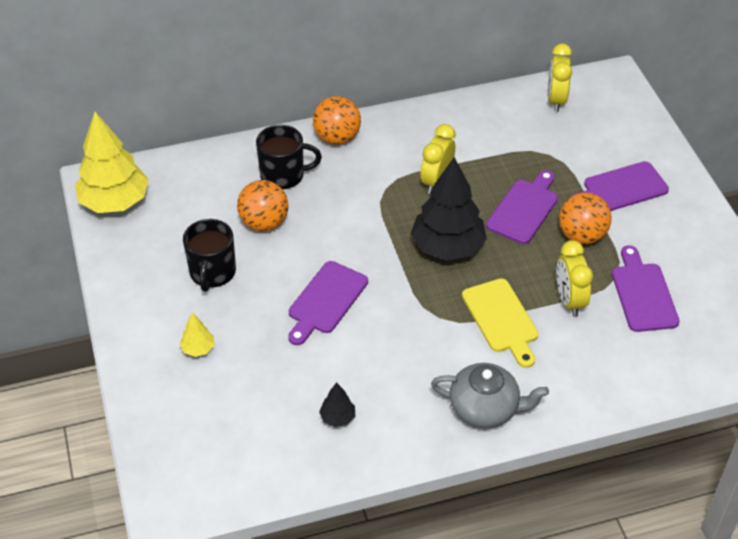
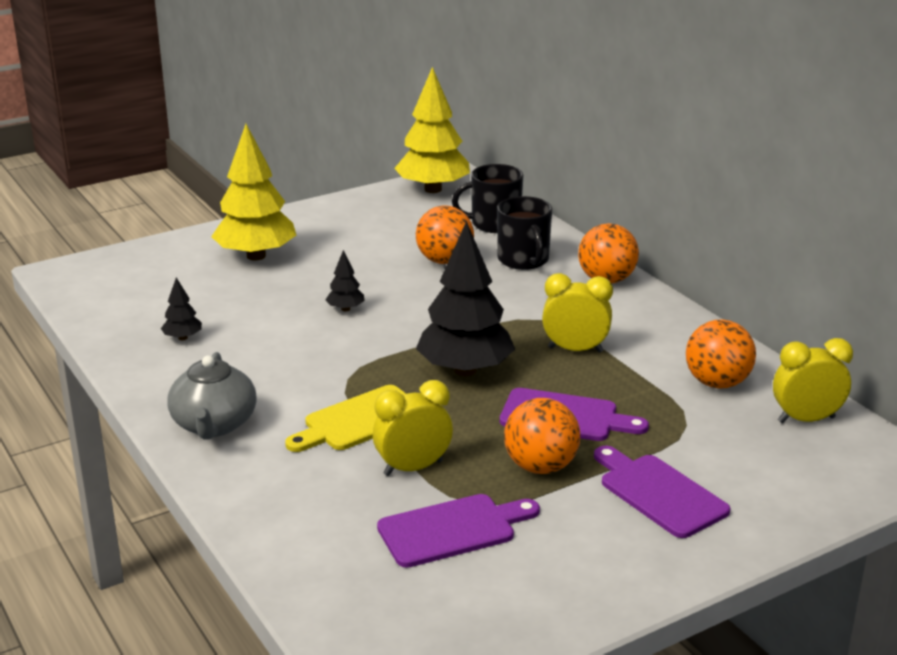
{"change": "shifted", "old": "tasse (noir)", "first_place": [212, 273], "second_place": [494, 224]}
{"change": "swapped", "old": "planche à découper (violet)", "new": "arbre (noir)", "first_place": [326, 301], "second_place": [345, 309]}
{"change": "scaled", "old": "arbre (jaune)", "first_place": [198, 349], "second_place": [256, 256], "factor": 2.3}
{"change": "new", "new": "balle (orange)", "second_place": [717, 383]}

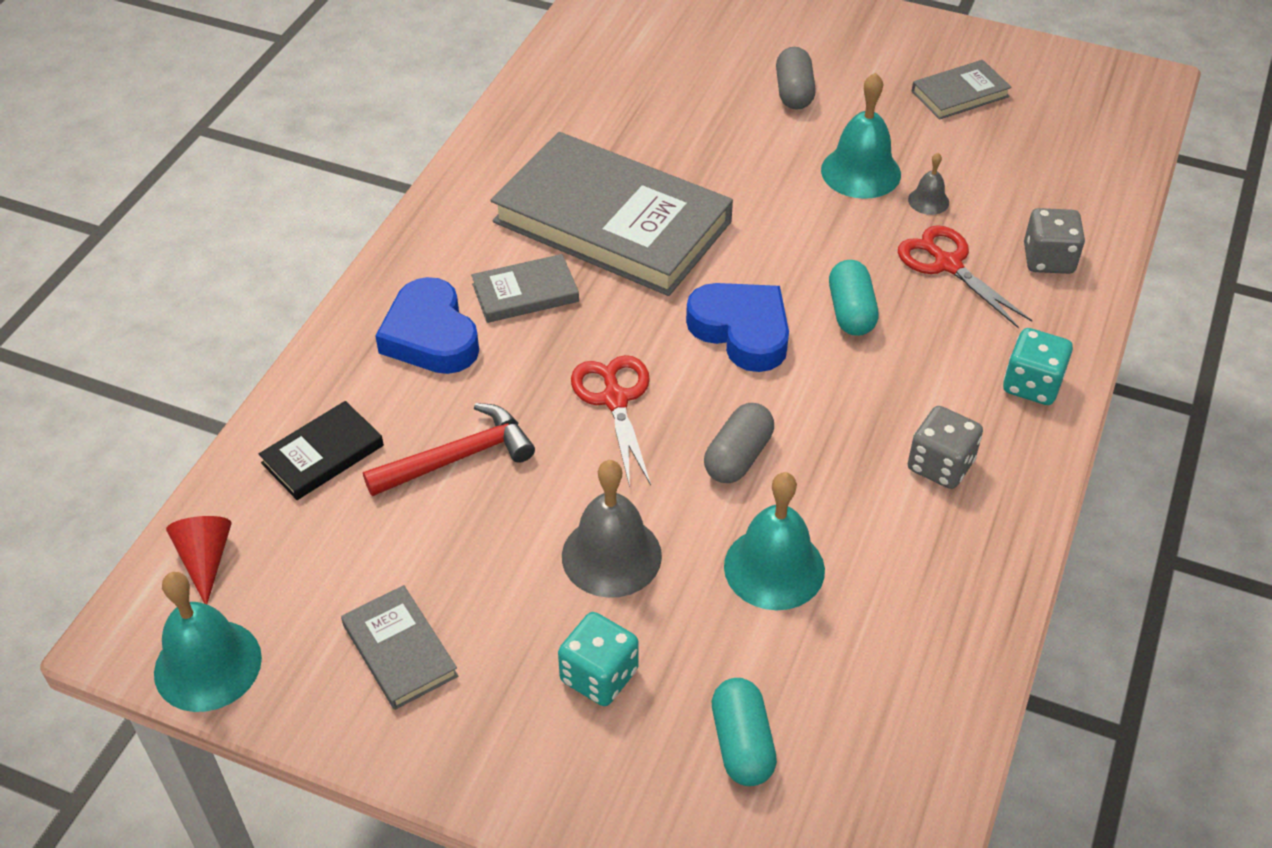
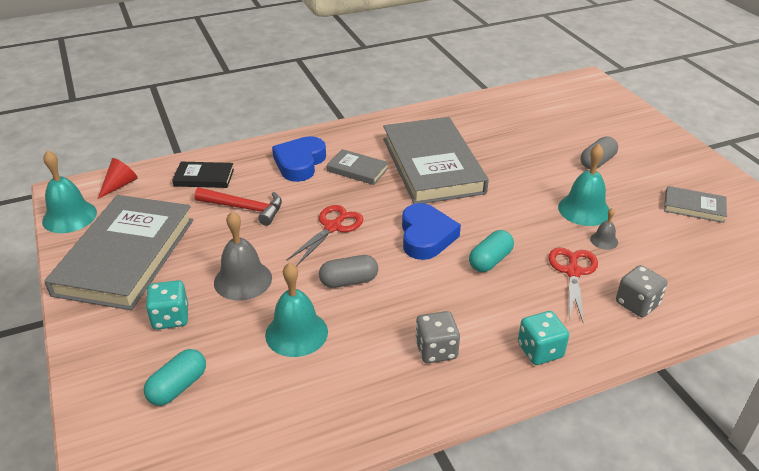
{"change": "scaled", "old": "livre (gris)", "first_place": [399, 650], "second_place": [125, 256], "factor": 2.26}

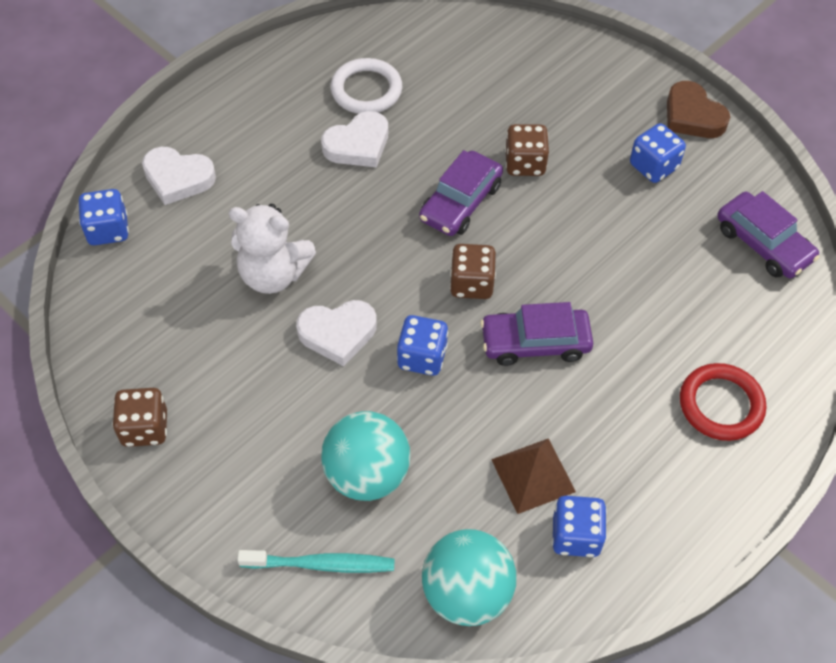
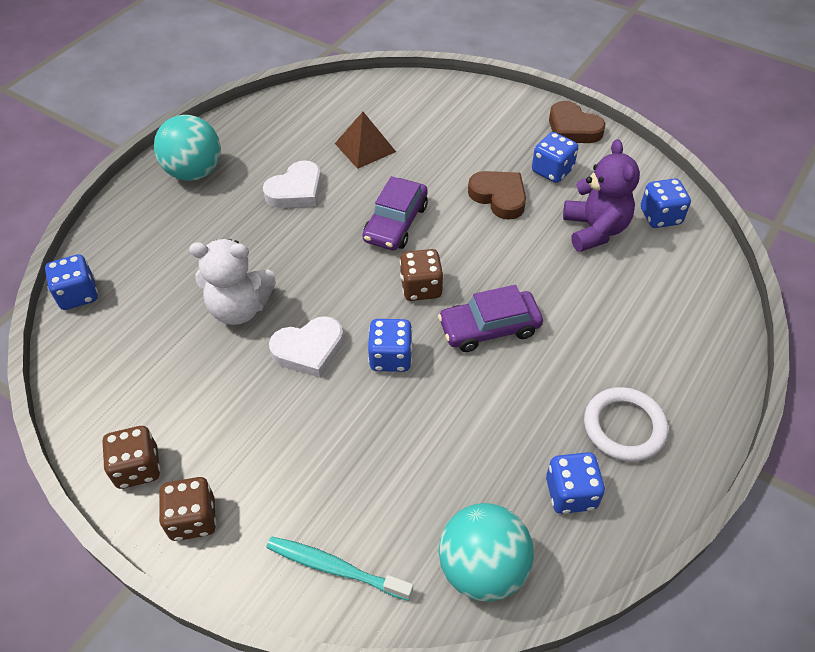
{"change": "shifted", "old": "anneau (blanc)", "first_place": [366, 90], "second_place": [624, 427]}
{"change": "shifted", "old": "dé (marron)", "first_place": [525, 163], "second_place": [193, 519]}
{"change": "gone", "old": "cœur (blanc)", "first_place": [178, 178]}
{"change": "swapped", "old": "voiture (violet)", "new": "dé (bleu)", "first_place": [763, 244], "second_place": [660, 216]}
{"change": "gone", "old": "anneau (rouge)", "first_place": [721, 405]}
{"change": "shifted", "old": "balle (turquoise)", "first_place": [367, 474], "second_place": [194, 172]}
{"change": "shifted", "old": "pyramide (marron)", "first_place": [533, 475], "second_place": [365, 147]}
{"change": "rotated", "old": "brosse à dents (turquoise)", "first_place": [321, 564], "second_place": [335, 568], "degrees": -150}
{"change": "new", "new": "ours en peluche (violet)", "second_place": [595, 230]}
{"change": "new", "new": "cœur (marron)", "second_place": [499, 197]}

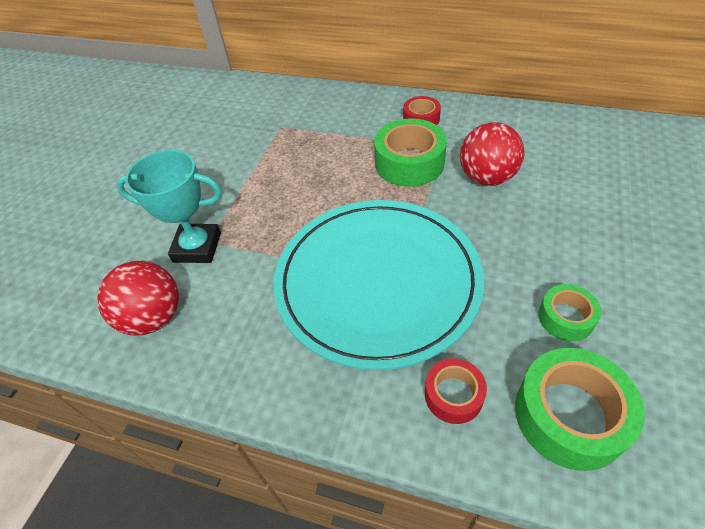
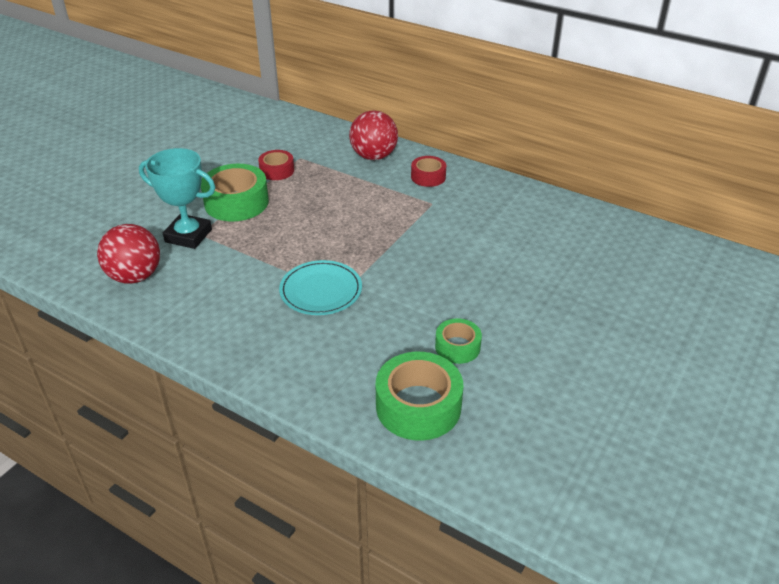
{"change": "shifted", "old": "ruban adhésif (vert)", "first_place": [409, 163], "second_place": [236, 202]}
{"change": "shifted", "old": "balle (rouge)", "first_place": [487, 177], "second_place": [374, 156]}
{"change": "scaled", "old": "assiette (turquoise)", "first_place": [377, 282], "second_place": [321, 290], "factor": 0.47}
{"change": "shifted", "old": "ruban adhésif (rouge)", "first_place": [453, 395], "second_place": [277, 170]}

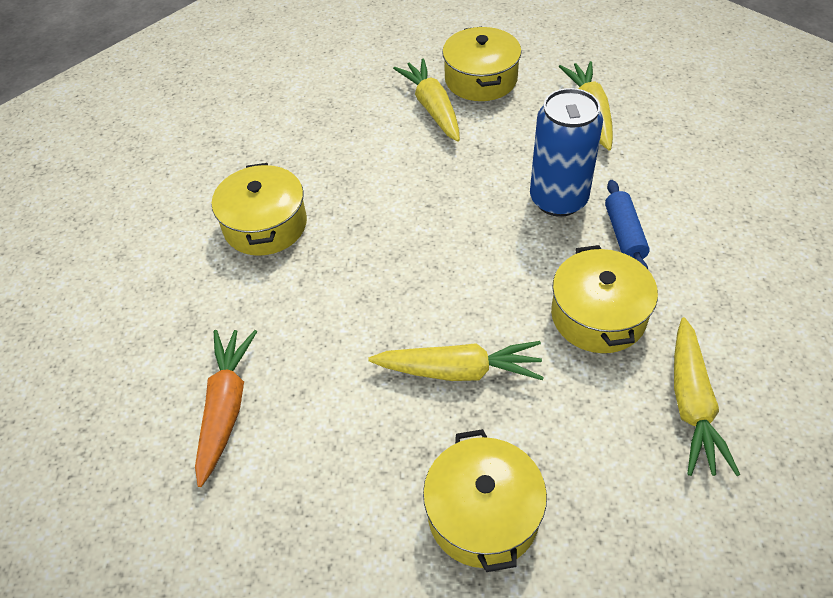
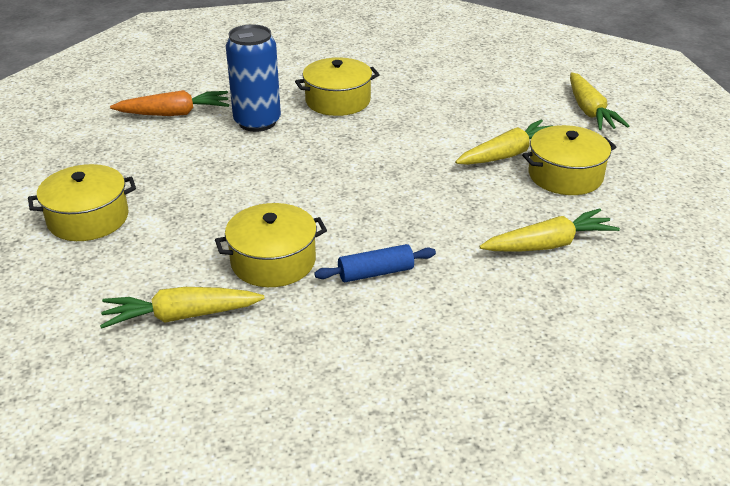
{"change": "shifted", "old": "canette (bleu)", "first_place": [558, 199], "second_place": [257, 122]}
{"change": "shifted", "old": "carotte (jaune)", "first_place": [460, 371], "second_place": [590, 111]}

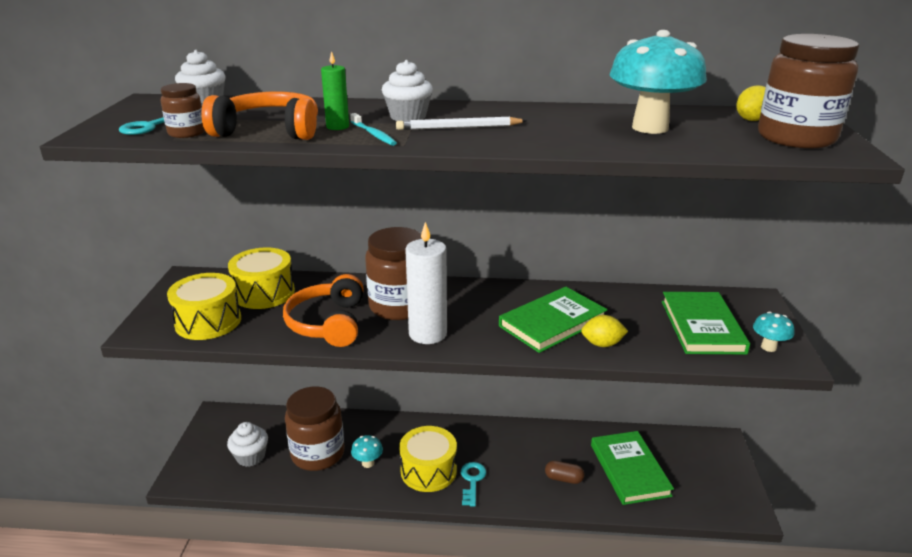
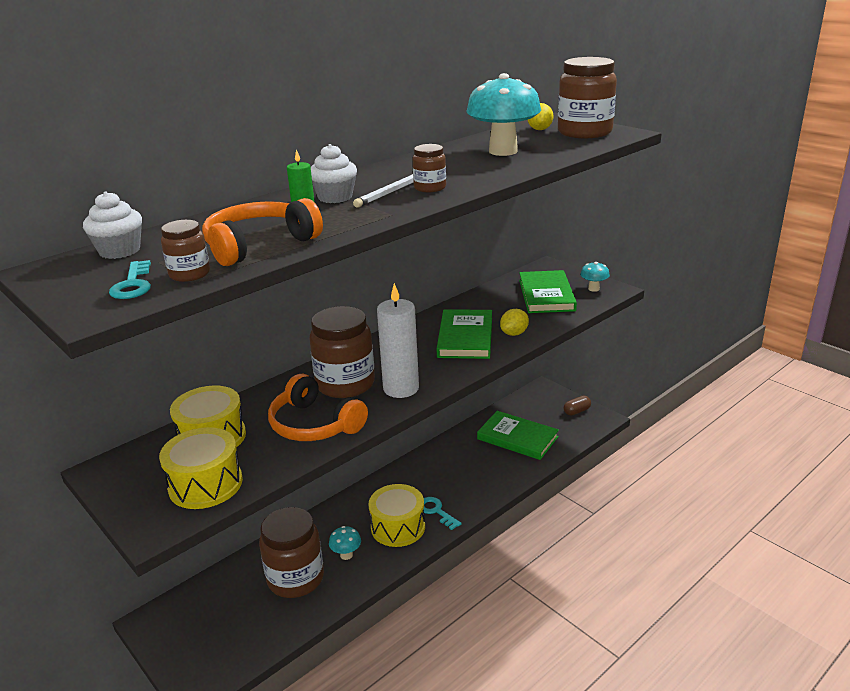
{"change": "gone", "old": "brosse à dents (turquoise)", "first_place": [373, 134]}
{"change": "rotated", "old": "livre (vert)", "first_place": [702, 326], "second_place": [546, 295], "degrees": 45}
{"change": "gone", "old": "muffin (blanc)", "first_place": [250, 457]}
{"change": "shifted", "old": "gélule (marron)", "first_place": [563, 478], "second_place": [576, 411]}
{"change": "new", "new": "bocal (marron)", "second_place": [430, 188]}

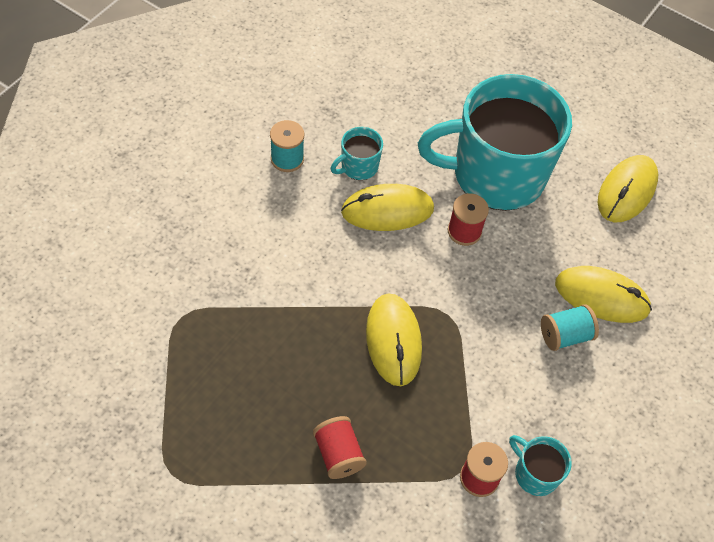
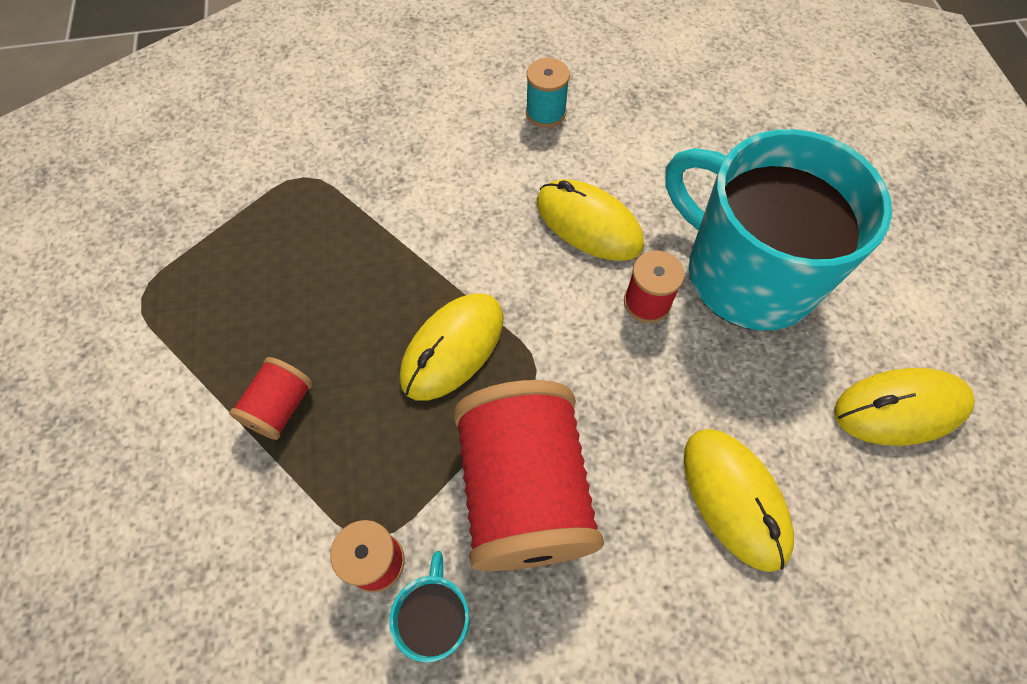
{"change": "gone", "old": "tasse (turquoise)", "first_place": [358, 167]}
{"change": "gone", "old": "bobine (turquoise)", "first_place": [565, 335]}
{"change": "new", "new": "bobine (rouge)", "second_place": [524, 492]}

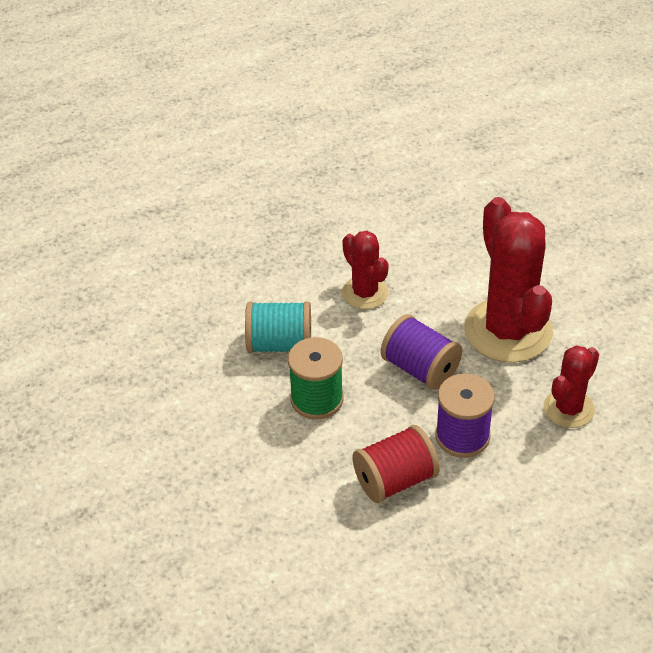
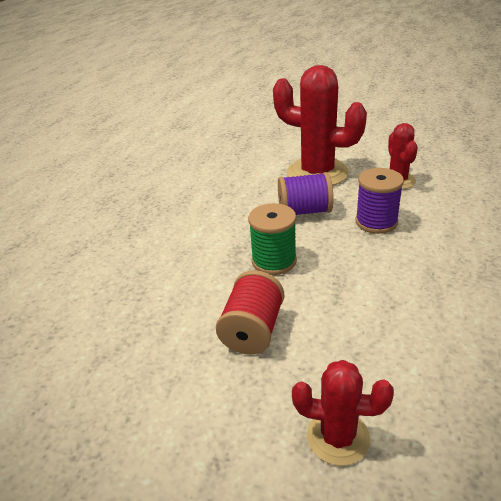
{"change": "shifted", "old": "cactus (rouge)", "first_place": [365, 293], "second_place": [338, 437]}
{"change": "gone", "old": "bobine (turquoise)", "first_place": [279, 344]}
{"change": "shifted", "old": "bobine (rouge)", "first_place": [395, 480], "second_place": [252, 330]}

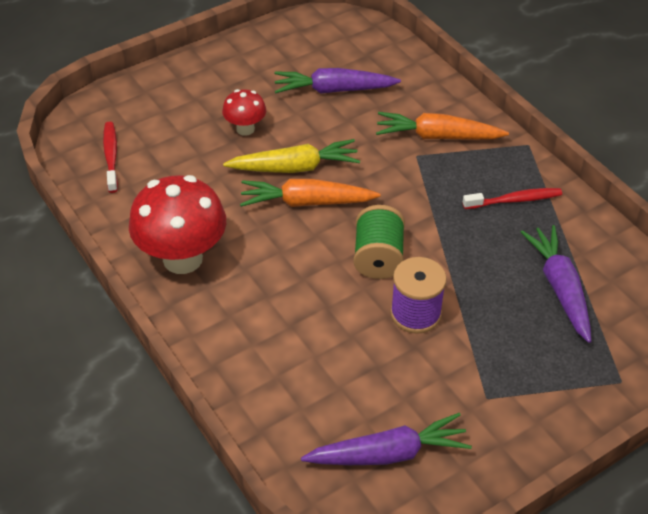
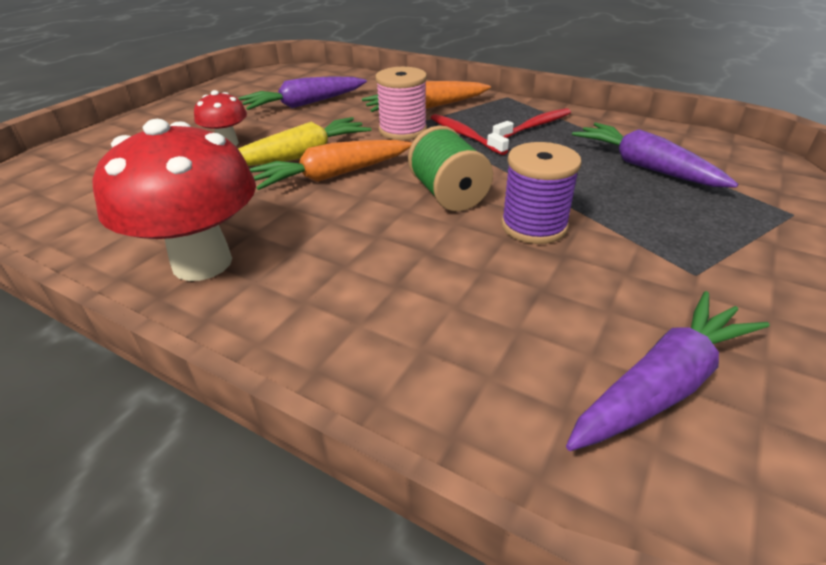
{"change": "shifted", "old": "brosse à dents (rouge)", "first_place": [111, 156], "second_place": [465, 135]}
{"change": "new", "new": "bobine (rose)", "second_place": [402, 130]}

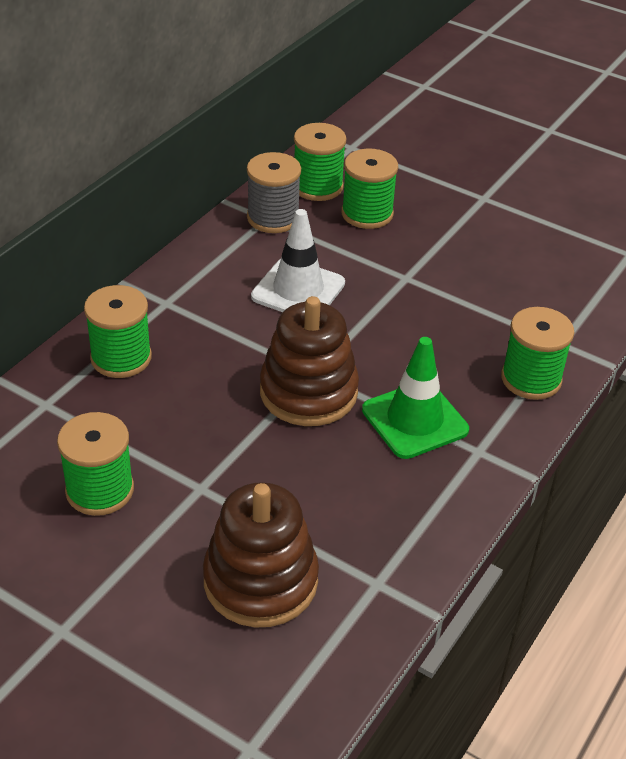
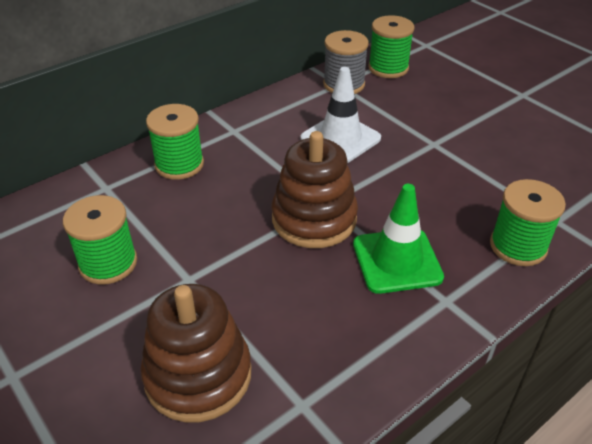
{"change": "gone", "old": "bobine (vert)", "first_place": [367, 214]}

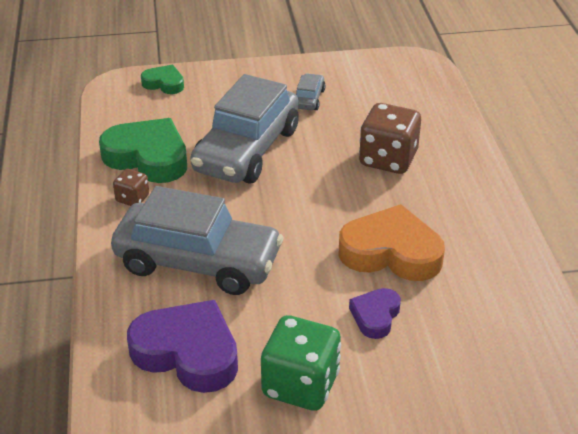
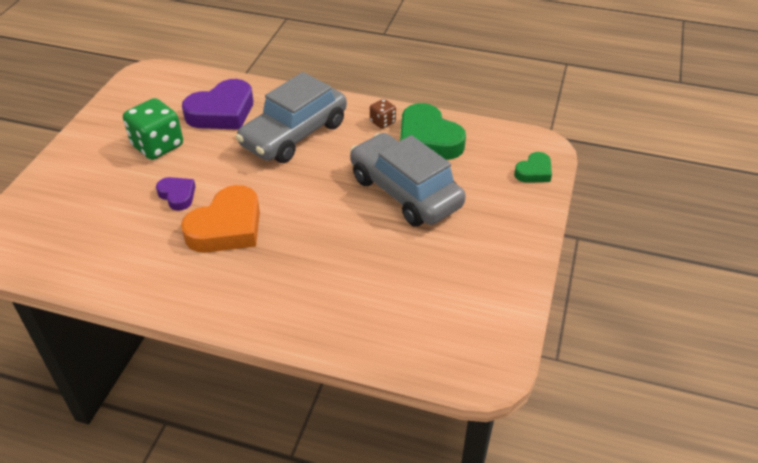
{"change": "gone", "old": "voiture (gris)", "first_place": [309, 99]}
{"change": "gone", "old": "dé (marron)", "first_place": [388, 159]}
{"change": "rotated", "old": "cœur (vert)", "first_place": [148, 157], "second_place": [428, 139], "degrees": 90}

